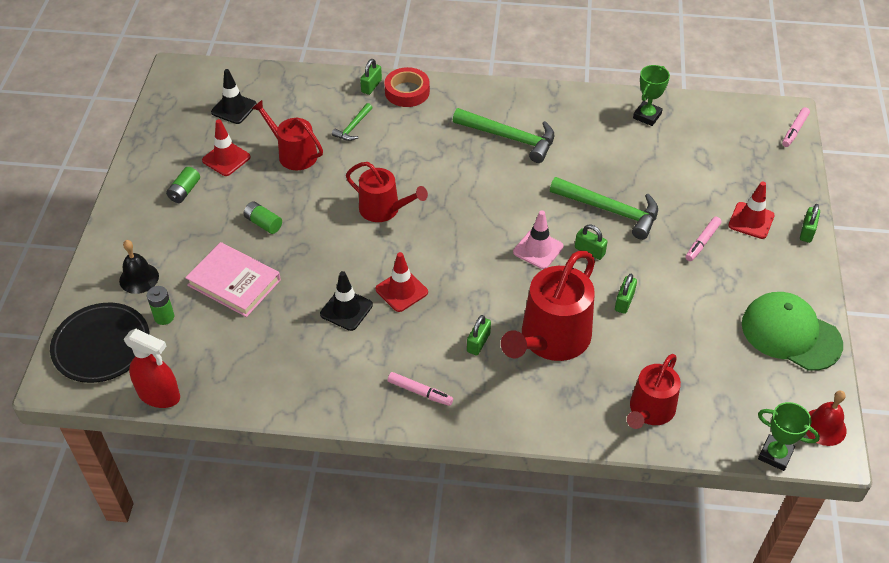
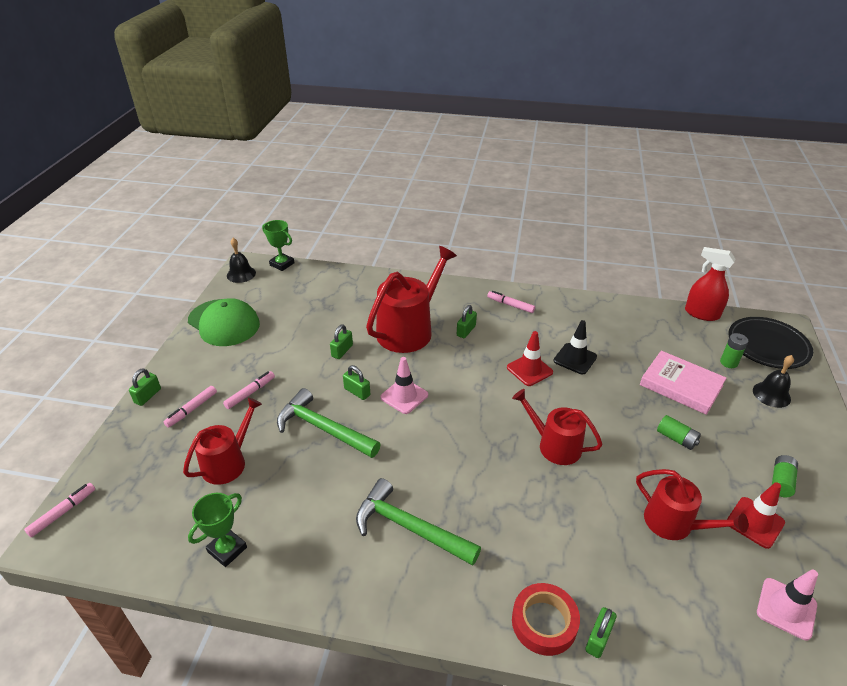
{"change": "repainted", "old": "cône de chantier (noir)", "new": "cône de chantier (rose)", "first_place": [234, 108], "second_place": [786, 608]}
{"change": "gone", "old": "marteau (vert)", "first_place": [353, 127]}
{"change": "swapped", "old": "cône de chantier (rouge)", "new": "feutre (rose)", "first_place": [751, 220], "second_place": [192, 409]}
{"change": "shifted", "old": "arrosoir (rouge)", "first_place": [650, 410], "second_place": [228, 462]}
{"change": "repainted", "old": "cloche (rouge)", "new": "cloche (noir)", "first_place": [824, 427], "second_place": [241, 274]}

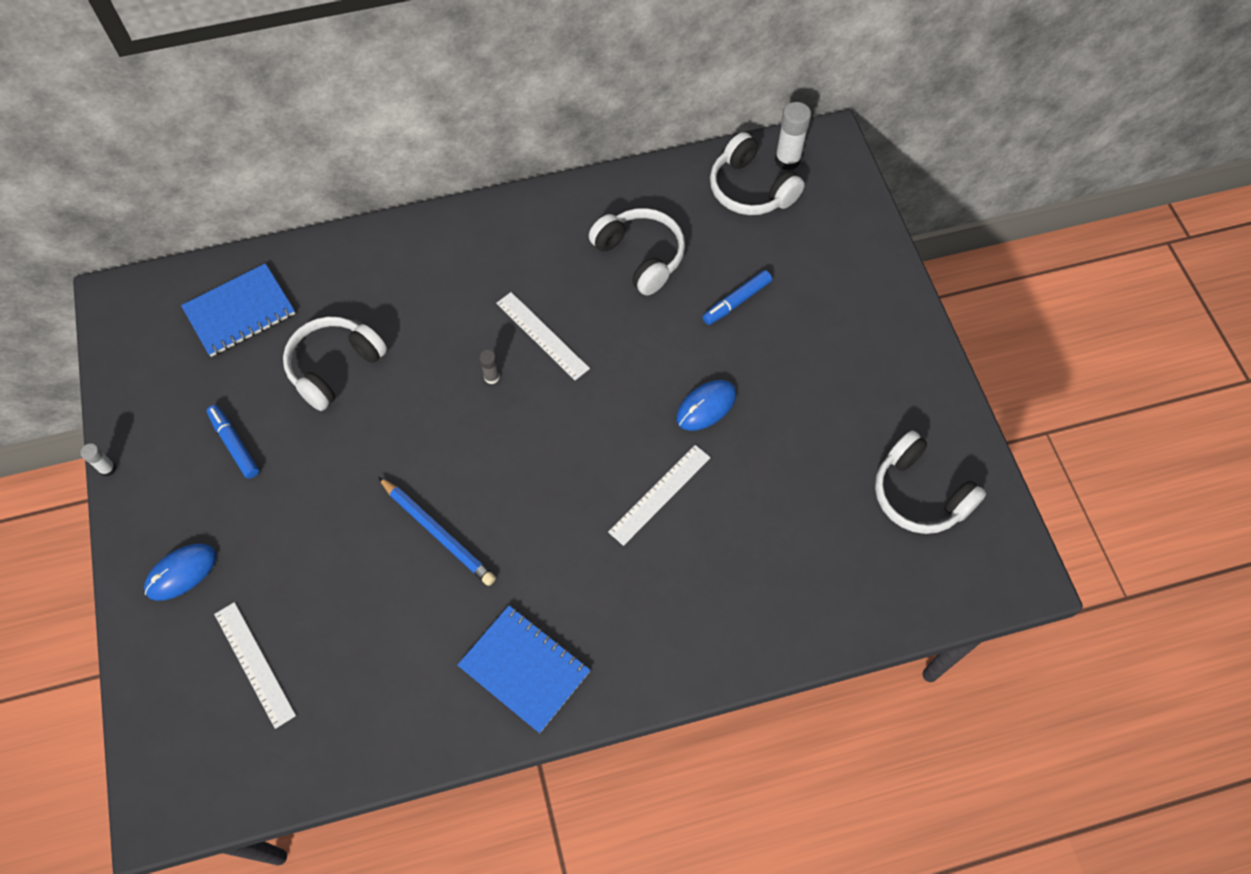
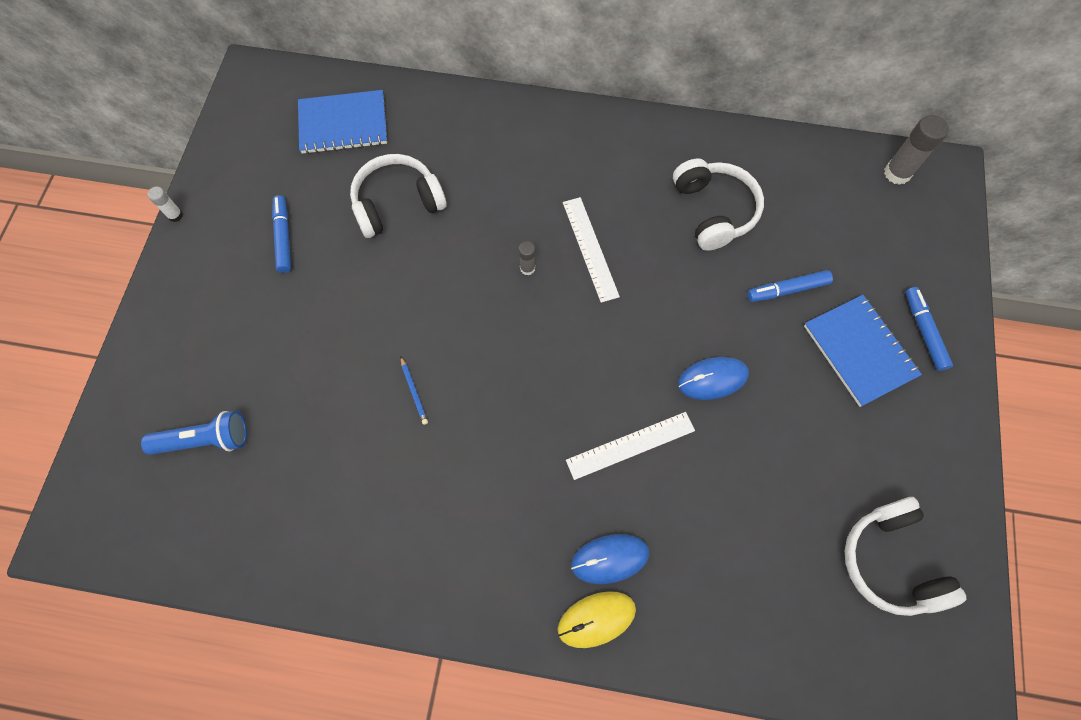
{"change": "repainted", "old": "bâton de colle (blanc)", "new": "bâton de colle (gris)", "first_place": [787, 160], "second_place": [897, 173]}
{"change": "gone", "old": "casque audio (blanc)", "first_place": [750, 189]}
{"change": "scaled", "old": "crayon (bleu)", "first_place": [438, 533], "second_place": [414, 392], "factor": 0.48}
{"change": "shifted", "old": "souris (bleu)", "first_place": [181, 572], "second_place": [610, 559]}
{"change": "swapped", "old": "règle (blanc)", "new": "lampe de poche (bleu)", "first_place": [254, 664], "second_place": [205, 440]}
{"change": "shifted", "old": "carnet (bleu)", "first_place": [524, 669], "second_place": [859, 351]}
{"change": "new", "new": "feutre (bleu)", "second_place": [923, 331]}
{"change": "new", "new": "souris (jaune)", "second_place": [596, 619]}

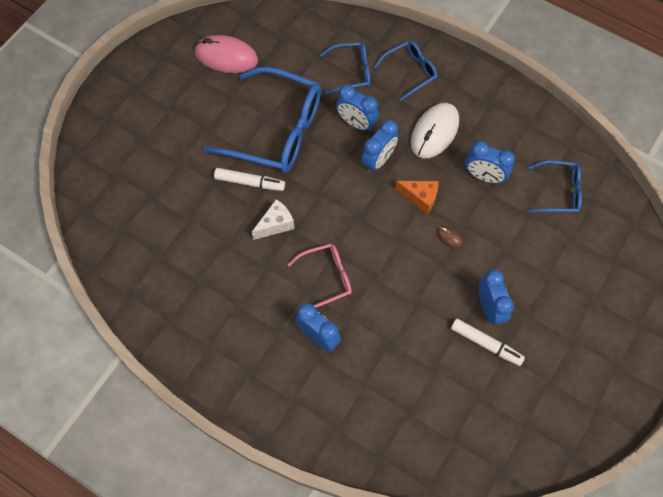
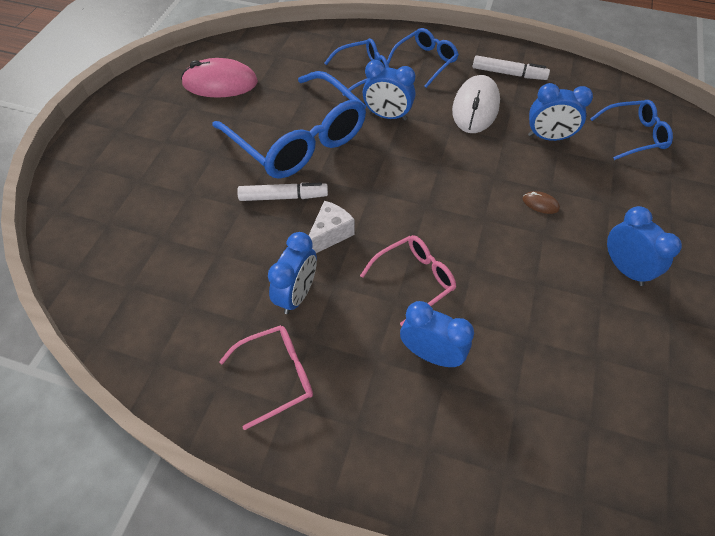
{"change": "rotated", "old": "lunettes (bleu)", "first_place": [276, 130], "second_place": [299, 139], "degrees": 45}
{"change": "shifted", "old": "réveil (bleu)", "first_place": [378, 160], "second_place": [297, 294]}
{"change": "gone", "old": "fromage (orange)", "first_place": [420, 198]}
{"change": "shifted", "old": "feutre (blanc)", "first_place": [486, 344], "second_place": [508, 73]}
{"change": "new", "new": "lunettes (rose)", "second_place": [277, 376]}

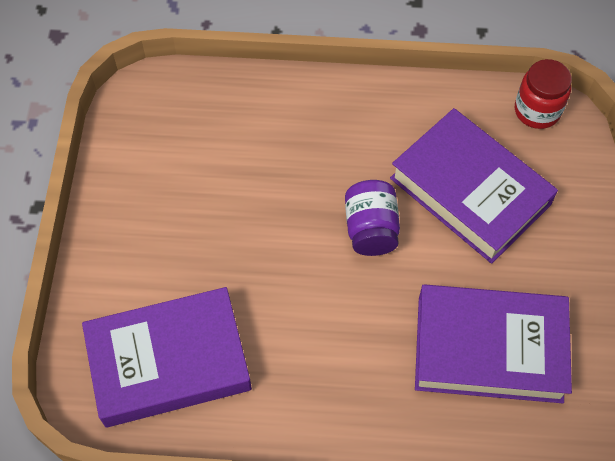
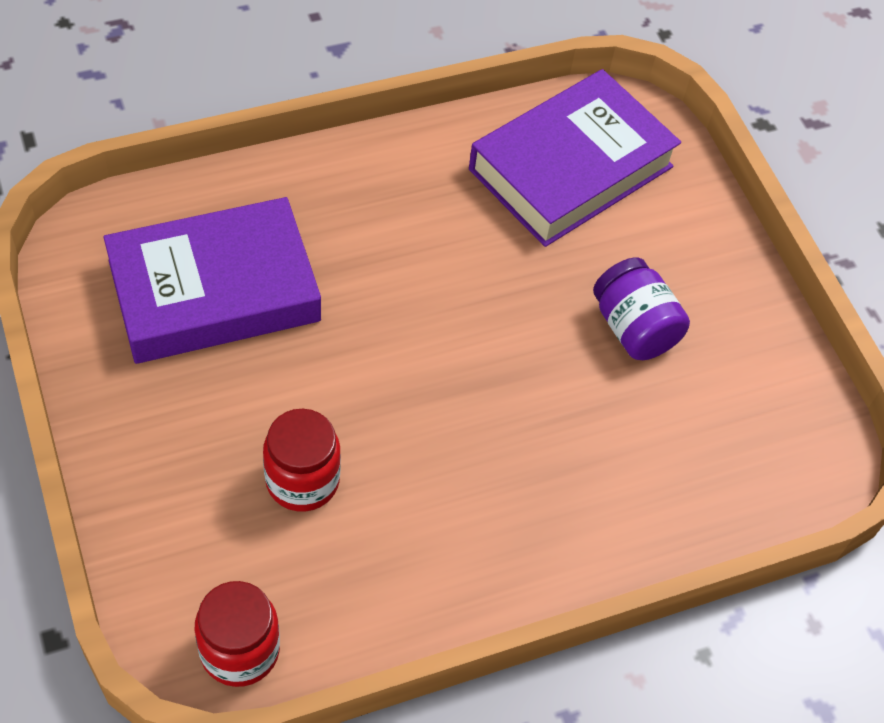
{"change": "swapped", "old": "livre (violet)", "new": "bocal (rouge)", "first_place": [470, 191], "second_place": [302, 481]}
{"change": "shifted", "old": "bocal (violet)", "first_place": [371, 229], "second_place": [634, 328]}

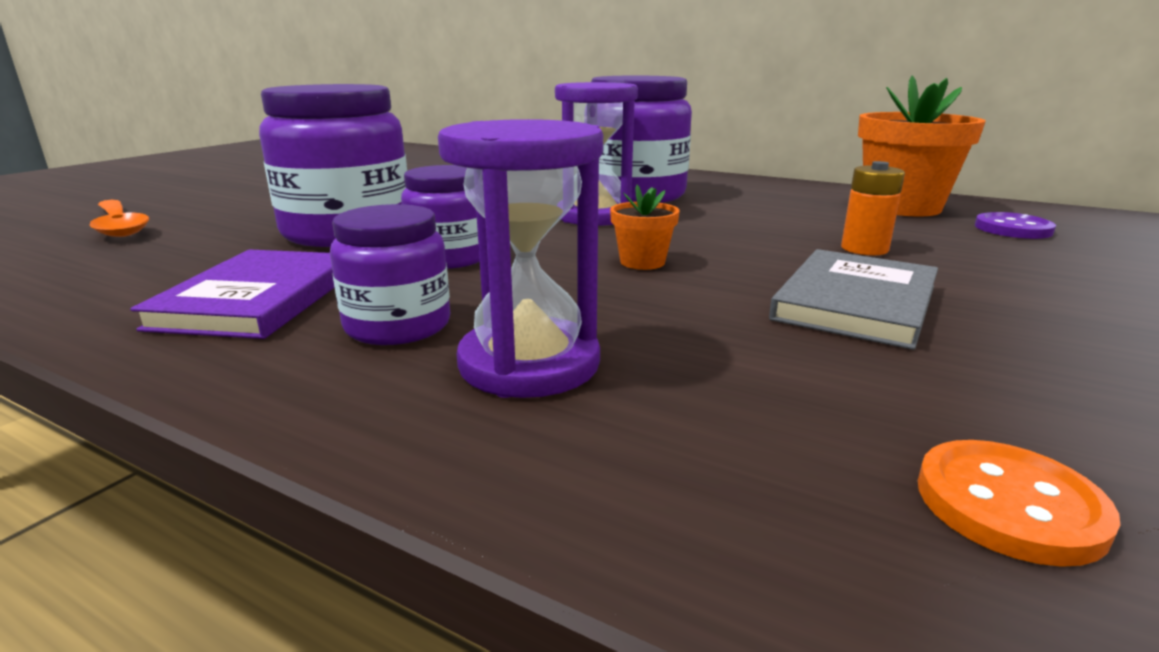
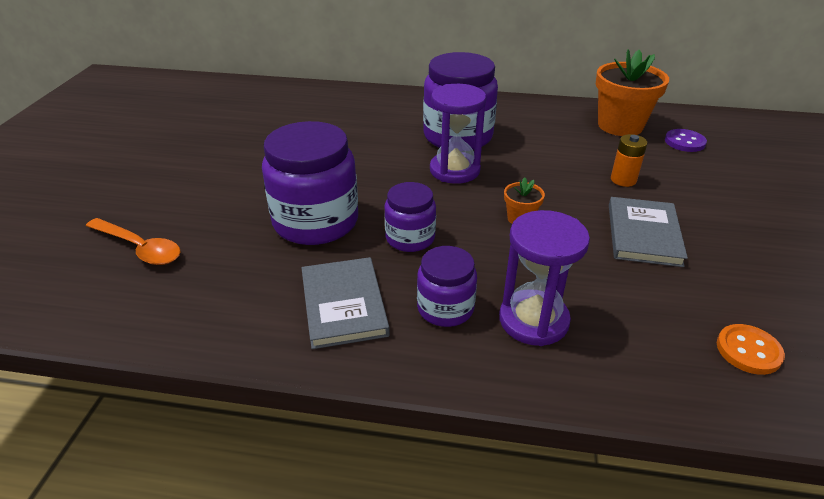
{"change": "repainted", "old": "livre (violet)", "new": "livre (gris)", "first_place": [258, 299], "second_place": [343, 305]}

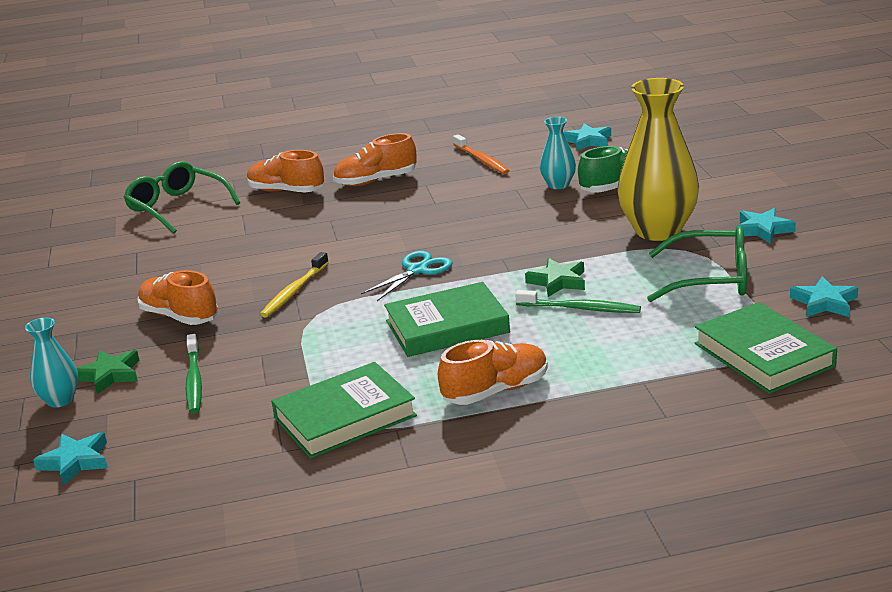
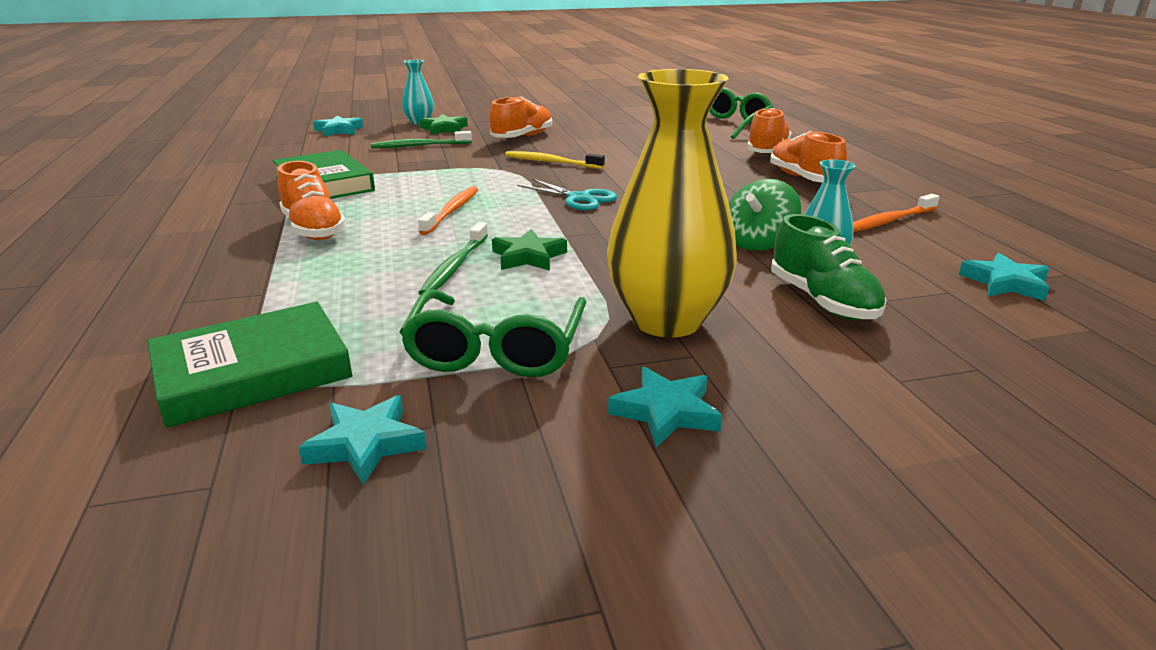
{"change": "swapped", "old": "livre (vert)", "new": "brosse à dents (orange)", "first_place": [447, 327], "second_place": [452, 211]}
{"change": "new", "new": "toupie (vert)", "second_place": [758, 243]}

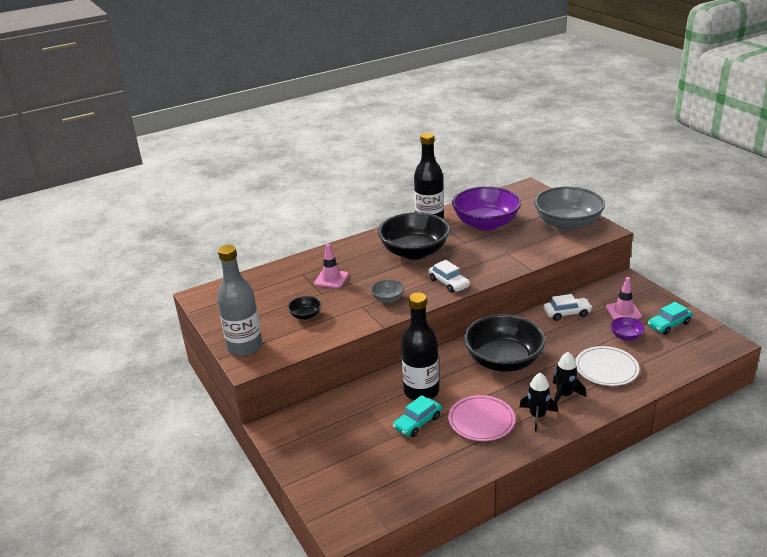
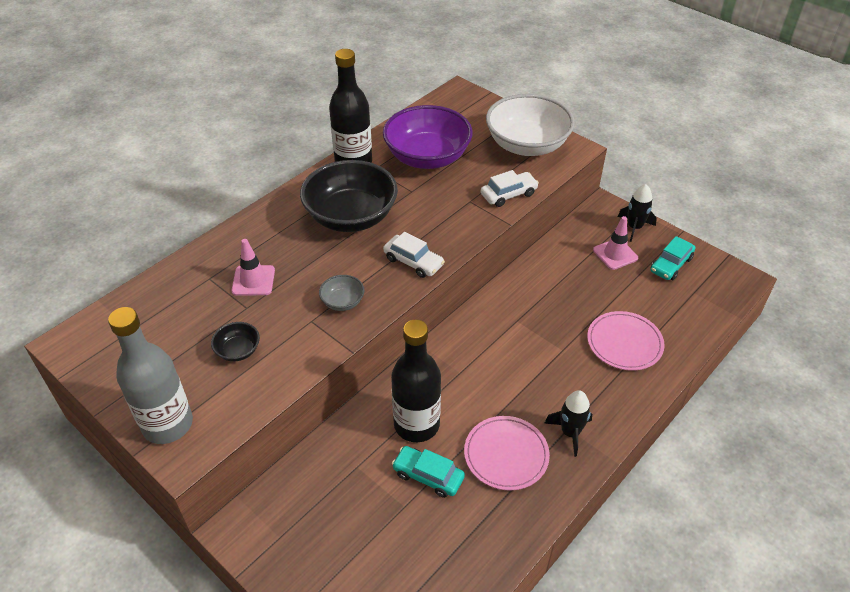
{"change": "repainted", "old": "bol (gris)", "new": "bol (blanc)", "first_place": [567, 224], "second_place": [527, 145]}
{"change": "shifted", "old": "voiture (blanc)", "first_place": [567, 313], "second_place": [508, 194]}
{"change": "gone", "old": "bol (noir)", "first_place": [503, 361]}
{"change": "gone", "old": "bol (violet)", "first_place": [626, 336]}
{"change": "repainted", "old": "assiette (blanc)", "new": "assiette (rose)", "first_place": [606, 368], "second_place": [624, 343]}
{"change": "shifted", "old": "fusée (noir)", "first_place": [564, 395], "second_place": [634, 227]}
{"change": "rotated", "old": "voiture (turquoise)", "first_place": [417, 422], "second_place": [428, 476], "degrees": 90}

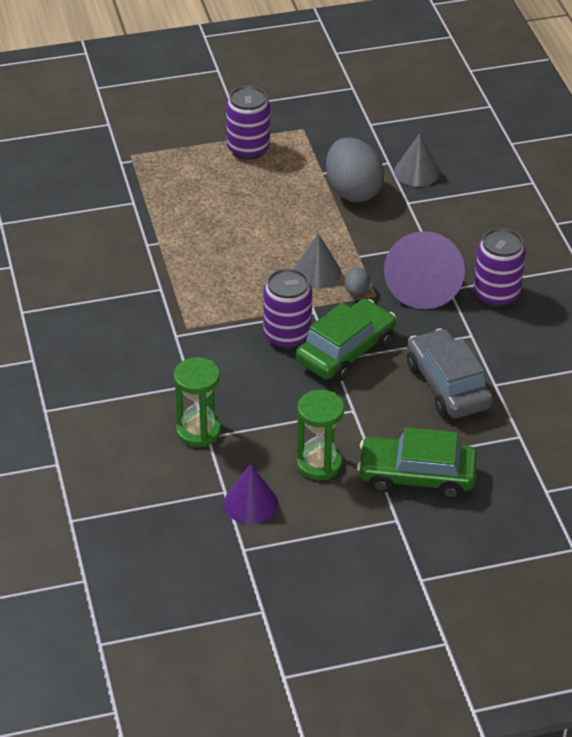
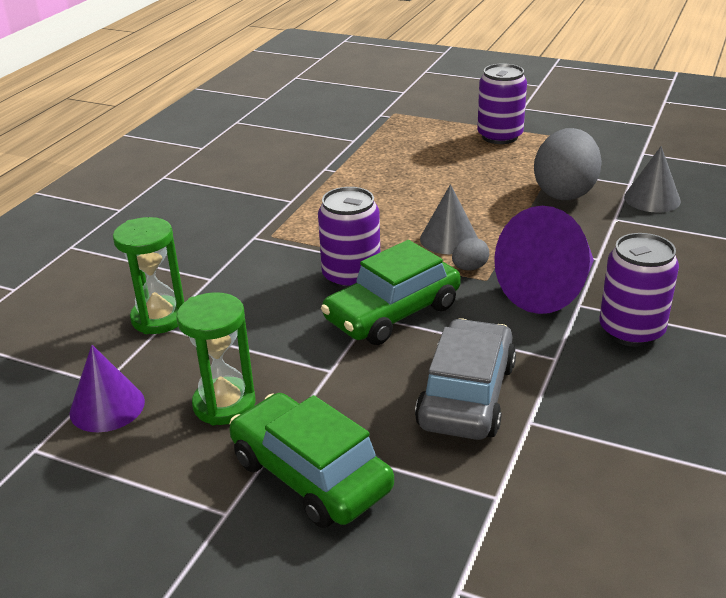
{"change": "rotated", "old": "voiture (vert)", "first_place": [345, 351], "second_place": [392, 313], "degrees": 150}

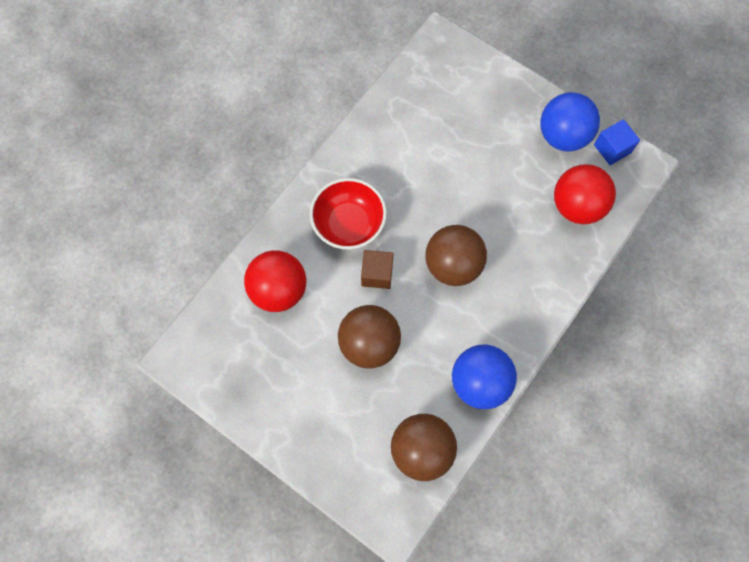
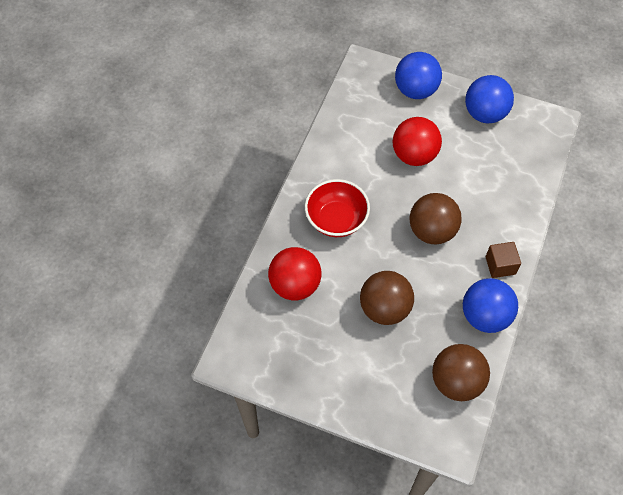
{"change": "gone", "old": "cube (bleu)", "first_place": [612, 149]}
{"change": "shifted", "old": "balle (rouge)", "first_place": [577, 206], "second_place": [414, 155]}
{"change": "shifted", "old": "cube (marron)", "first_place": [377, 274], "second_place": [500, 265]}
{"change": "new", "new": "balle (bleu)", "second_place": [415, 90]}

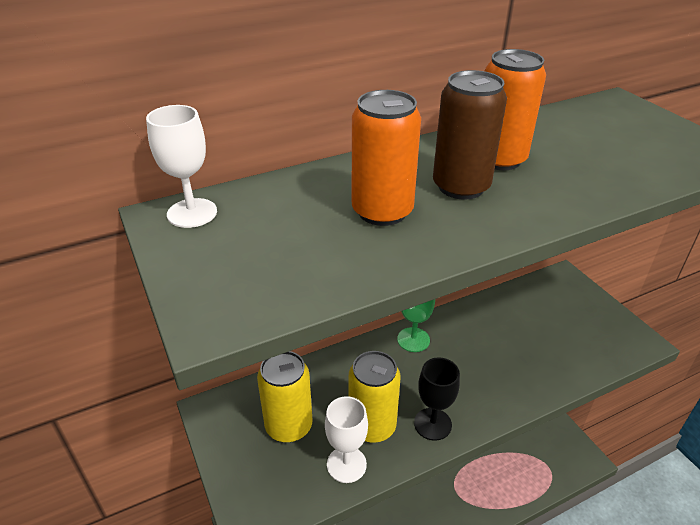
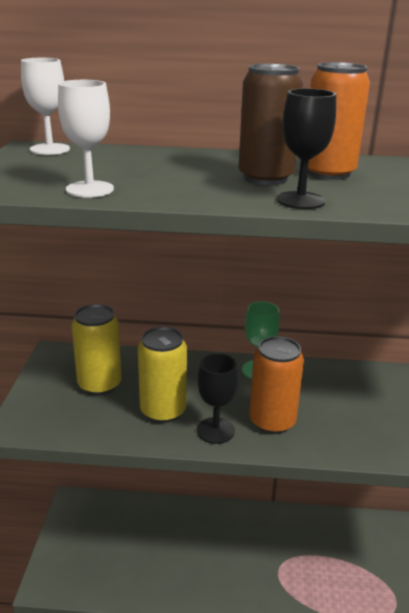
{"change": "shifted", "old": "canette (orange)", "first_place": [382, 211], "second_place": [272, 421]}
{"change": "shifted", "old": "verre à pied (blanc)", "first_place": [346, 464], "second_place": [90, 189]}
{"change": "new", "new": "verre à pied (noir)", "second_place": [300, 200]}

